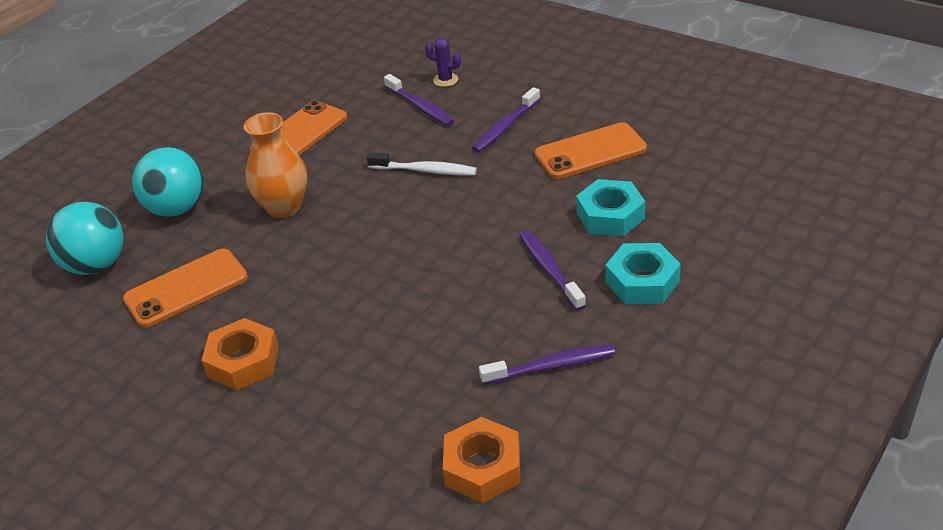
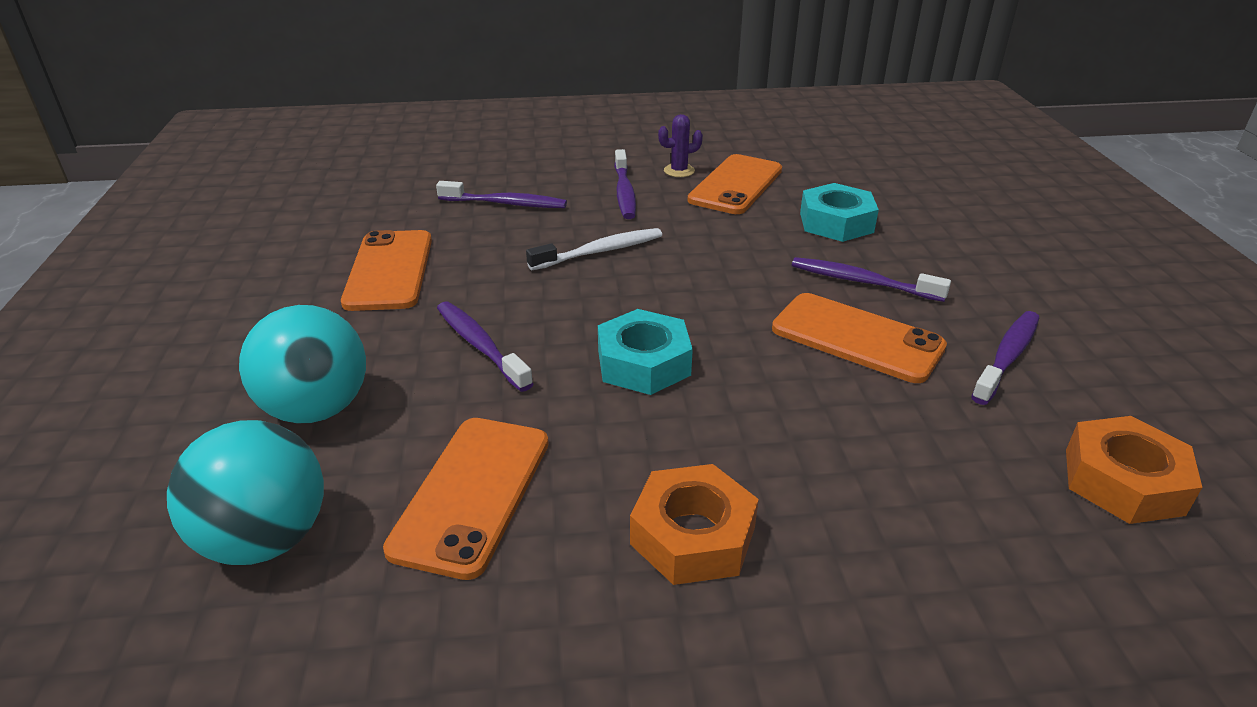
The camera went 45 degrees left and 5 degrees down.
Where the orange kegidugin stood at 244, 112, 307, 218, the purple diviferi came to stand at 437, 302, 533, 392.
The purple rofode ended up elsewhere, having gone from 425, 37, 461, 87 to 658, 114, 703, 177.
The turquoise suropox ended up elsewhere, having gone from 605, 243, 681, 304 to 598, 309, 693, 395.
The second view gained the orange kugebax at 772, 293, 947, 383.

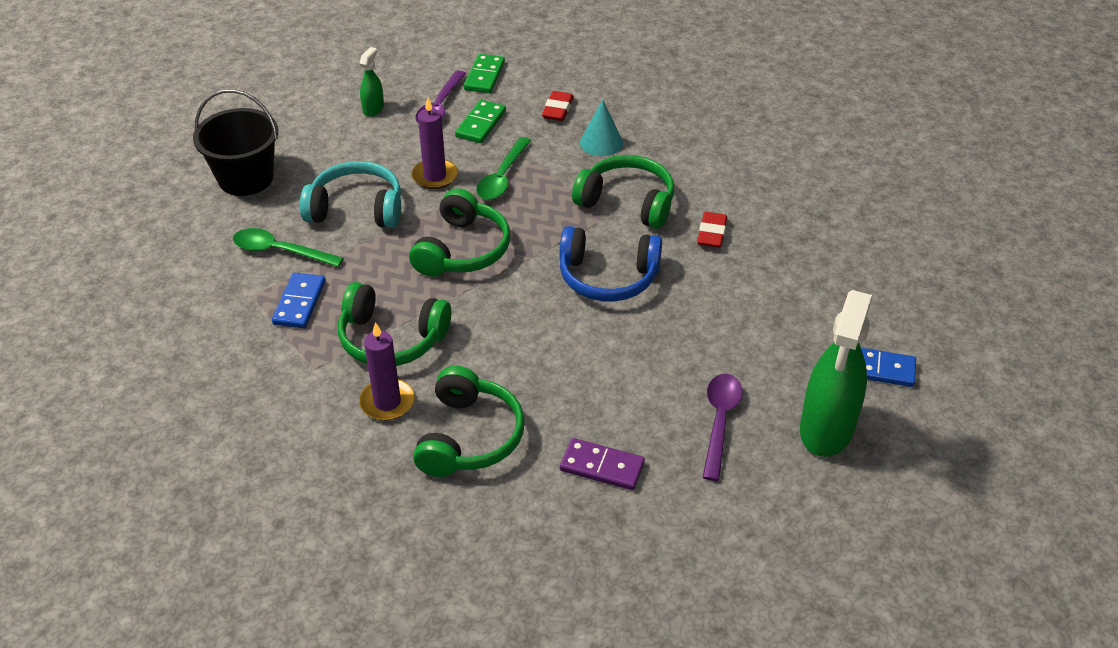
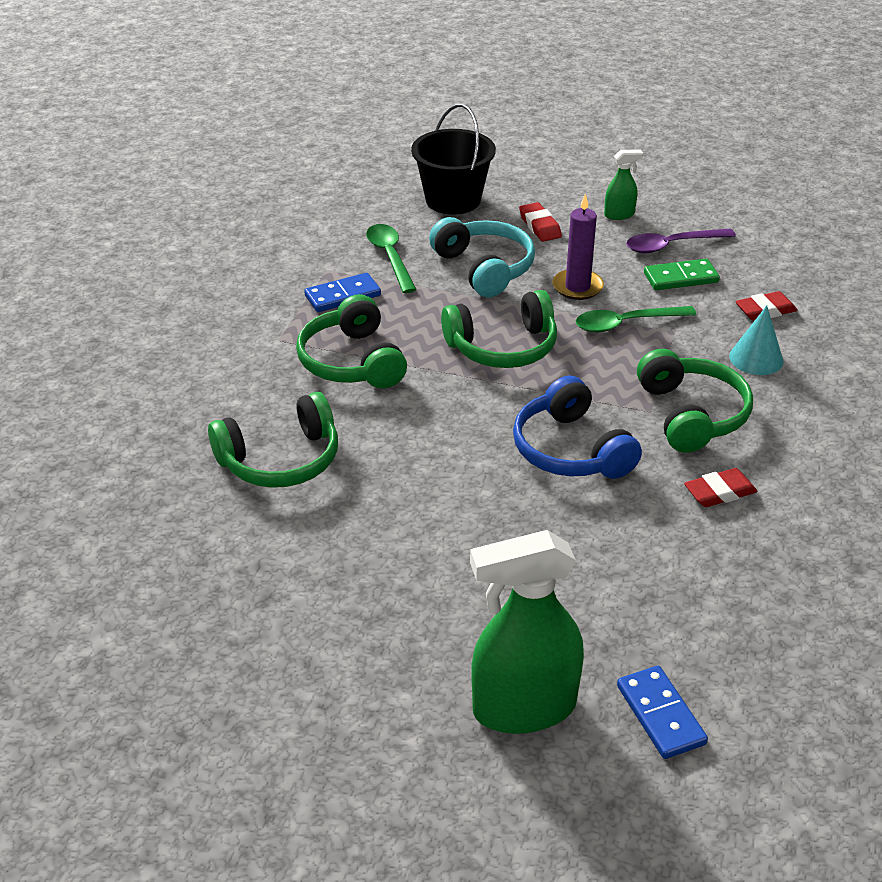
The camera went 55 degrees right and 5 degrees down.
The second view lost the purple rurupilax at 359, 322, 415, 421.
The second view lost the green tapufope at 464, 54, 505, 93.
The second view lost the purple tapufope at 560, 438, 645, 490.
The second view lost the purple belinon at 702, 374, 743, 481.
The second view gained the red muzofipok at 519, 202, 562, 242.

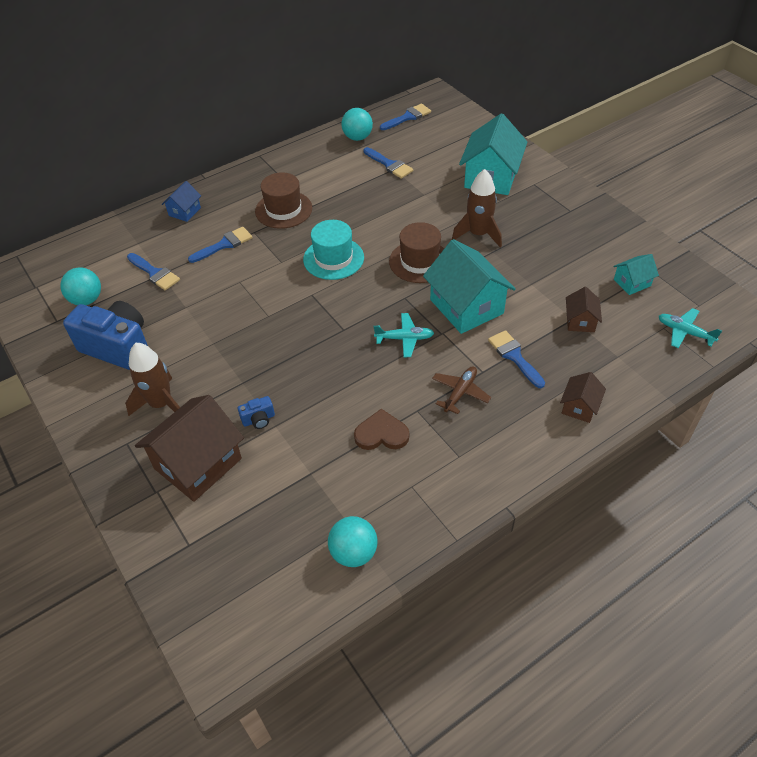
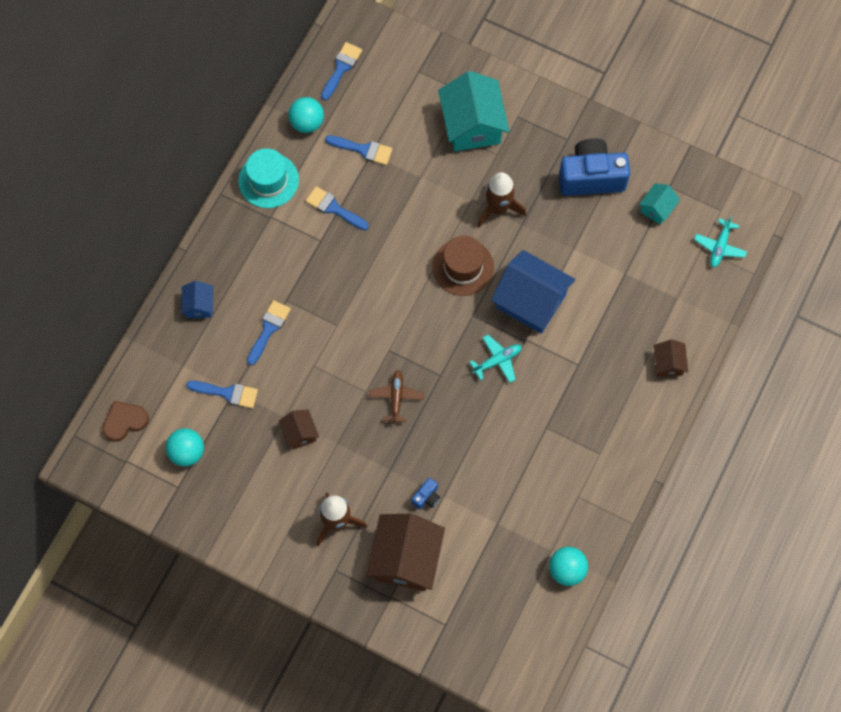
The camera went 30 degrees left and 20 degrees up.
The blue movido ended up elsewhere, having gone from 63, 301, 148, 370 to 559, 138, 630, 196.
The second view lost the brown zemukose at 255, 172, 312, 229.
The turquoise zemukose ended up elsewhere, having gone from 303, 220, 364, 280 to 238, 148, 299, 208.
The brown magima ended up elsewhere, having gone from 354, 409, 409, 450 to 103, 401, 149, 442.
What was the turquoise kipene at 423, 239, 516, 334 turned into the blue kipene at 491, 250, 575, 334.
The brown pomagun ended up elsewhere, having gone from 432, 366, 491, 414 to 369, 370, 424, 424.
The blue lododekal ended up elsewhere, having gone from 488, 330, 545, 388 to 306, 186, 369, 230.
The brown kipene ended up elsewhere, having gone from 566, 287, 602, 332 to 279, 410, 319, 450.
The turquoise pomagun at 659, 308, 722, 348 ended up facing another way, 75 degrees counterclockwise from before.

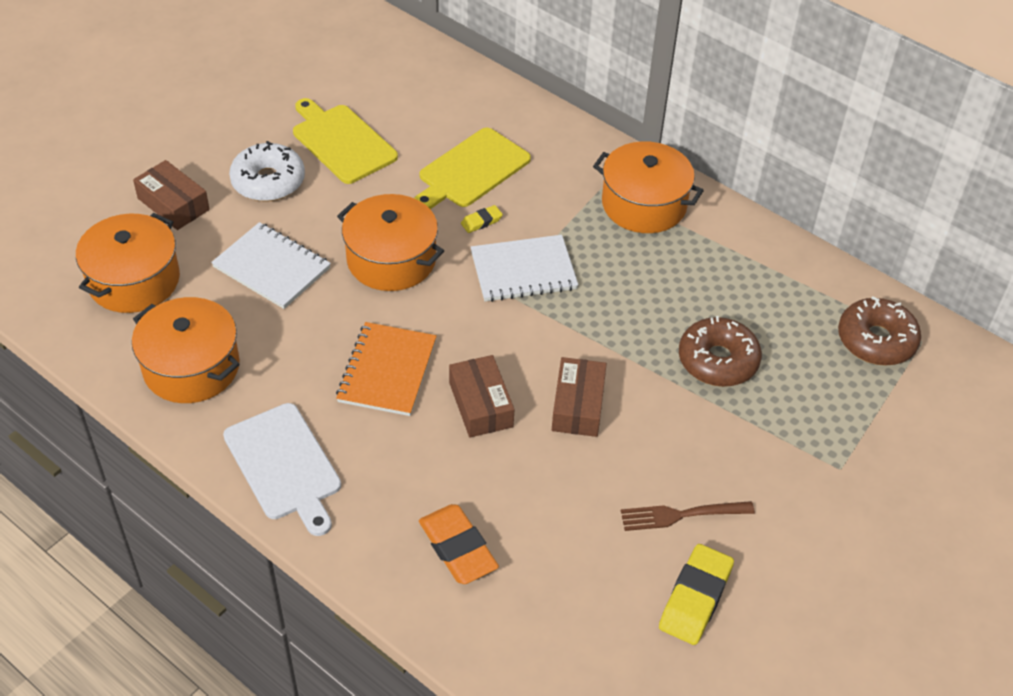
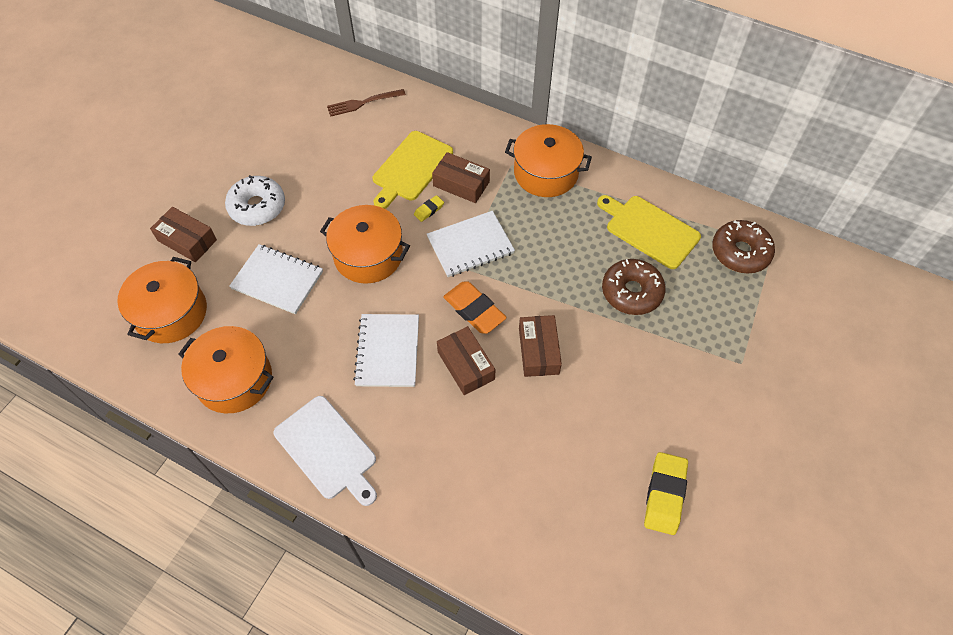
The camera went 10 degrees left and 10 degrees up.
The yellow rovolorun ended up elsewhere, having gone from 293, 98, 398, 184 to 597, 195, 701, 269.
What was the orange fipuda at 336, 322, 437, 416 turned into the white fipuda at 353, 314, 419, 387.
The orange muzofipok ended up elsewhere, having gone from 419, 504, 499, 584 to 443, 281, 507, 334.
The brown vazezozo ended up elsewhere, having gone from 621, 501, 755, 531 to 327, 89, 406, 117.
The second view gained the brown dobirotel at 432, 152, 490, 203.

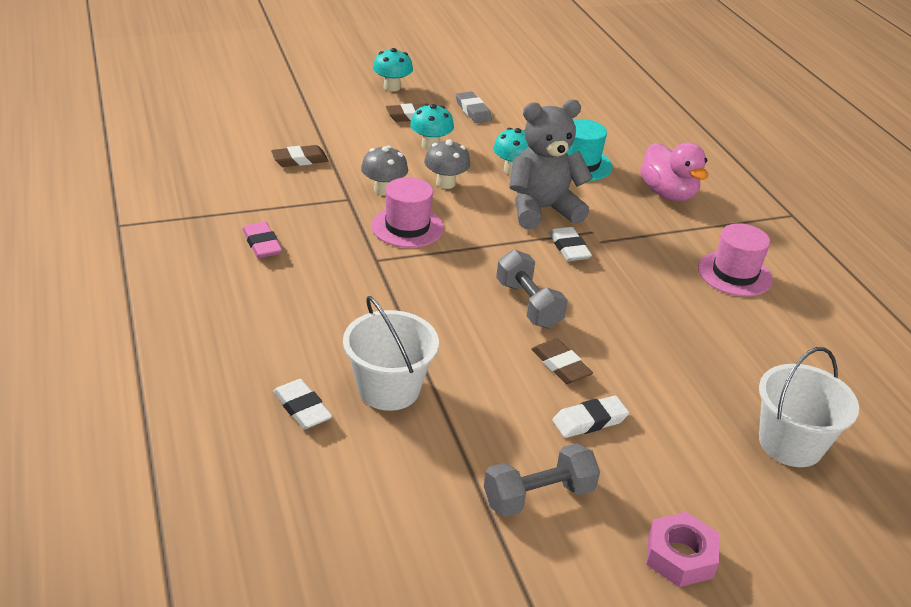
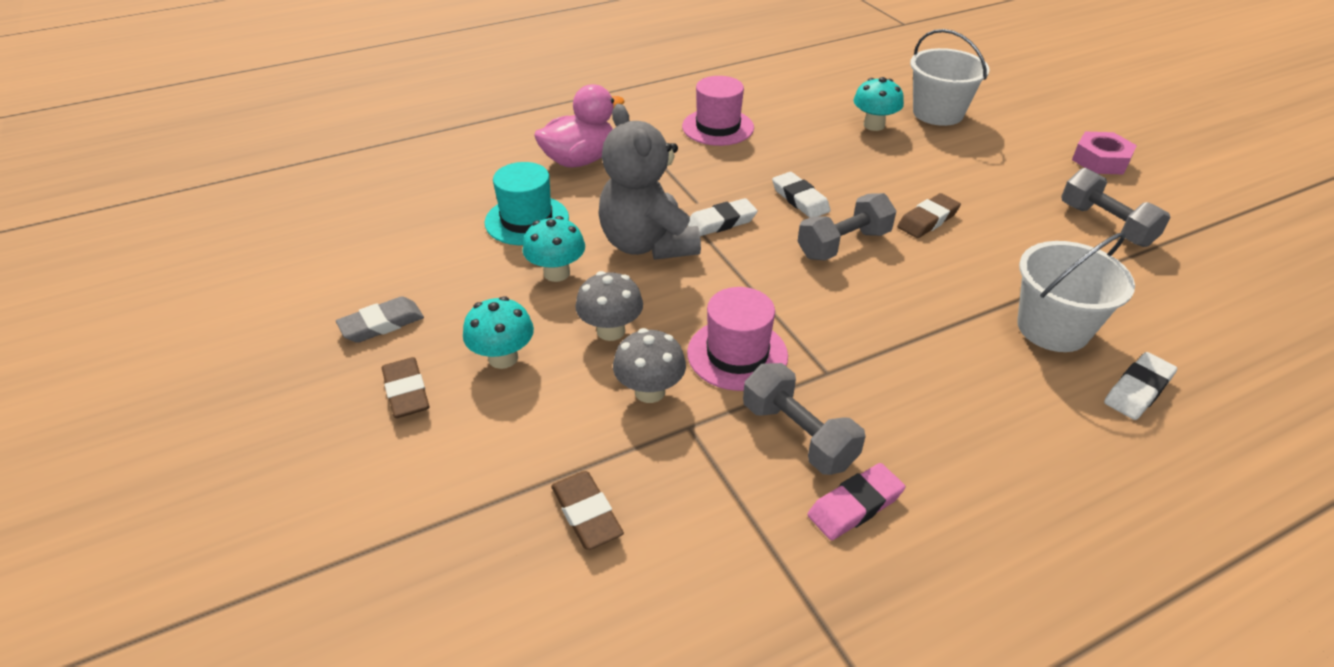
The camera went 95 degrees left and 5 degrees up.
The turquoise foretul ended up elsewhere, having gone from 373, 48, 413, 91 to 853, 77, 904, 131.
The white muzofipok ended up elsewhere, having gone from 552, 396, 629, 438 to 772, 172, 831, 218.
The second view gained the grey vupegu at 743, 363, 866, 475.

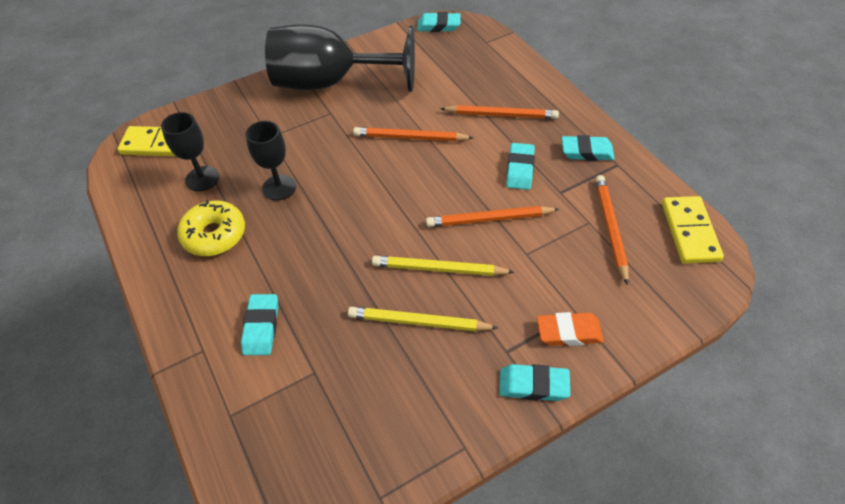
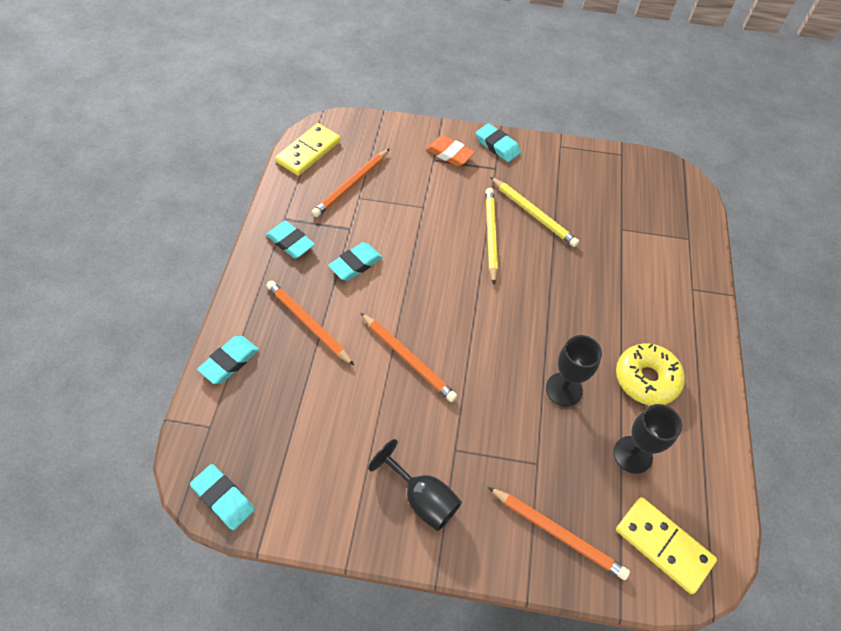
The camera went 145 degrees left and 5 degrees up.
The turquoise muzofipok ended up elsewhere, having gone from 241, 294, 278, 355 to 197, 336, 259, 384.
The size of the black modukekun at 265, 24, 415, 92 changed by a factor of 0.48.
The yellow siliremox at 372, 256, 514, 276 ended up facing another way, 135 degrees counterclockwise from before.
The orange siliremox ended up elsewhere, having gone from 426, 206, 559, 227 to 488, 487, 630, 580.

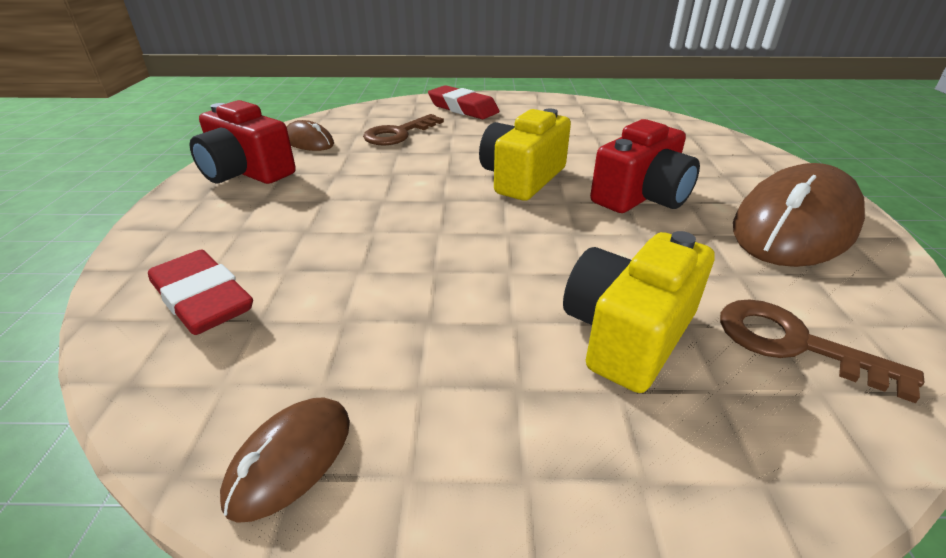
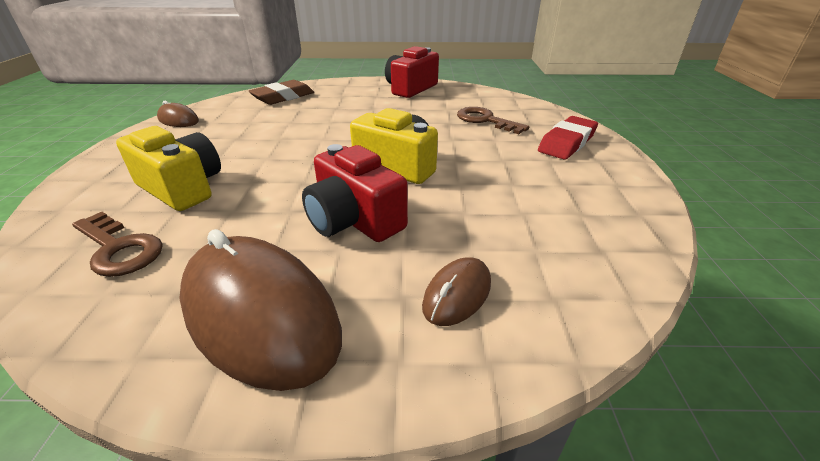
The camera went 90 degrees right and 0 degrees up.
What was the red muzofipok at 148, 250, 253, 335 turned into the brown muzofipok at 249, 80, 314, 105.
The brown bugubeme ended up elsewhere, having gone from 286, 120, 334, 151 to 422, 257, 491, 326.
The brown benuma at 720, 299, 924, 403 ended up facing another way, 90 degrees clockwise from before.

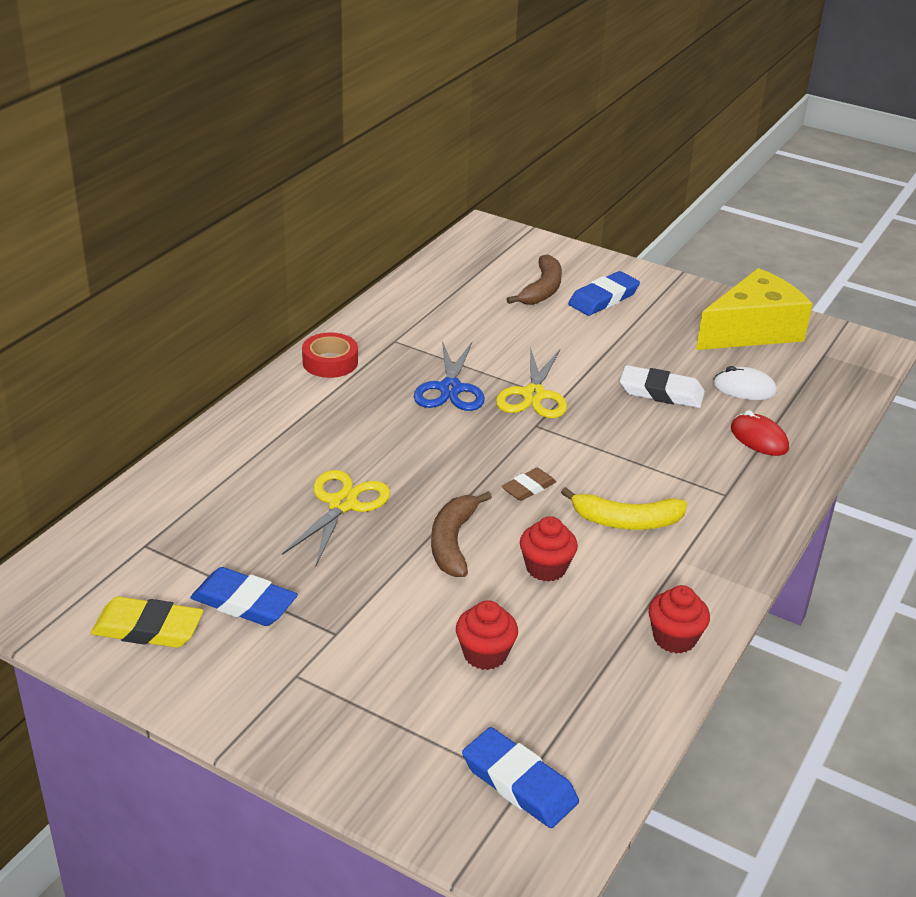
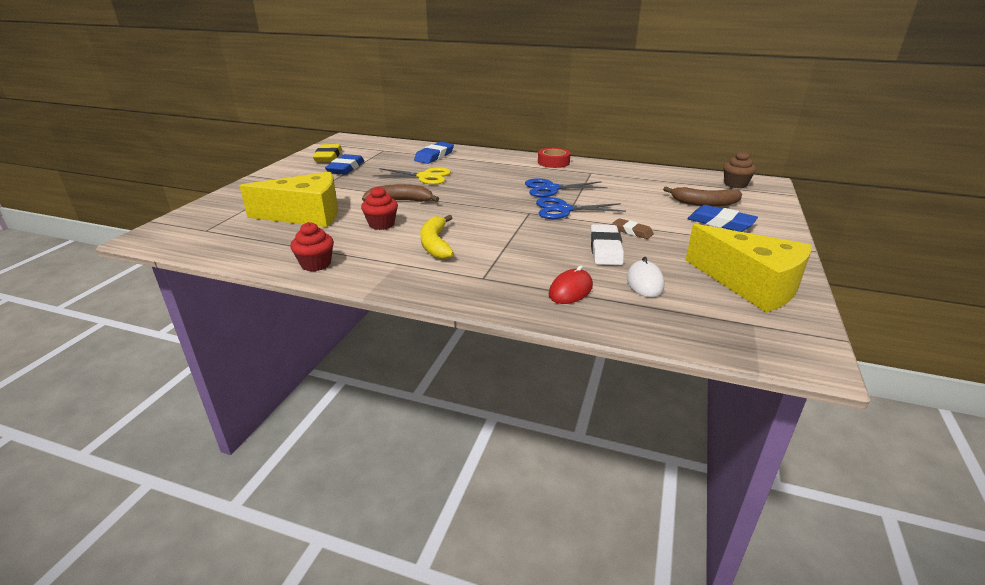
The camera went 80 degrees right and 5 degrees down.
Where the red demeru stood at 456, 600, 518, 670, the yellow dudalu came to stand at 240, 172, 338, 227.
The blue muzofipok ended up elsewhere, having gone from 462, 727, 579, 828 to 414, 142, 454, 164.
What was the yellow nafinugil at 496, 347, 567, 418 turned into the blue nafinugil at 536, 197, 626, 219.
The brown muzofipok ended up elsewhere, having gone from 501, 468, 556, 501 to 612, 218, 654, 239.
The second view gained the brown demeru at 723, 151, 756, 188.

